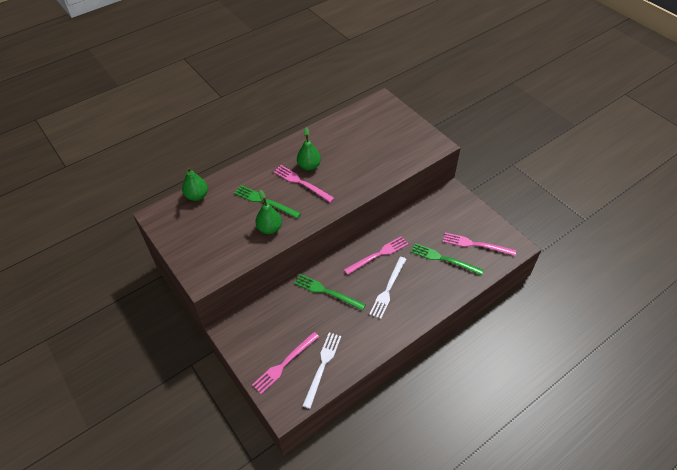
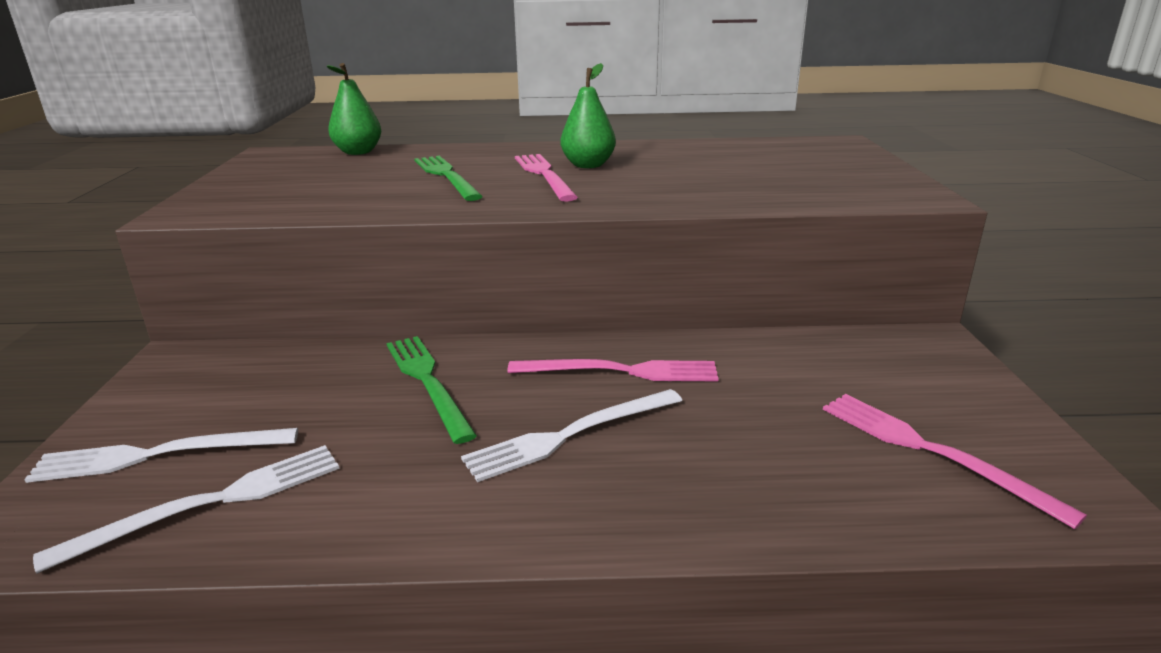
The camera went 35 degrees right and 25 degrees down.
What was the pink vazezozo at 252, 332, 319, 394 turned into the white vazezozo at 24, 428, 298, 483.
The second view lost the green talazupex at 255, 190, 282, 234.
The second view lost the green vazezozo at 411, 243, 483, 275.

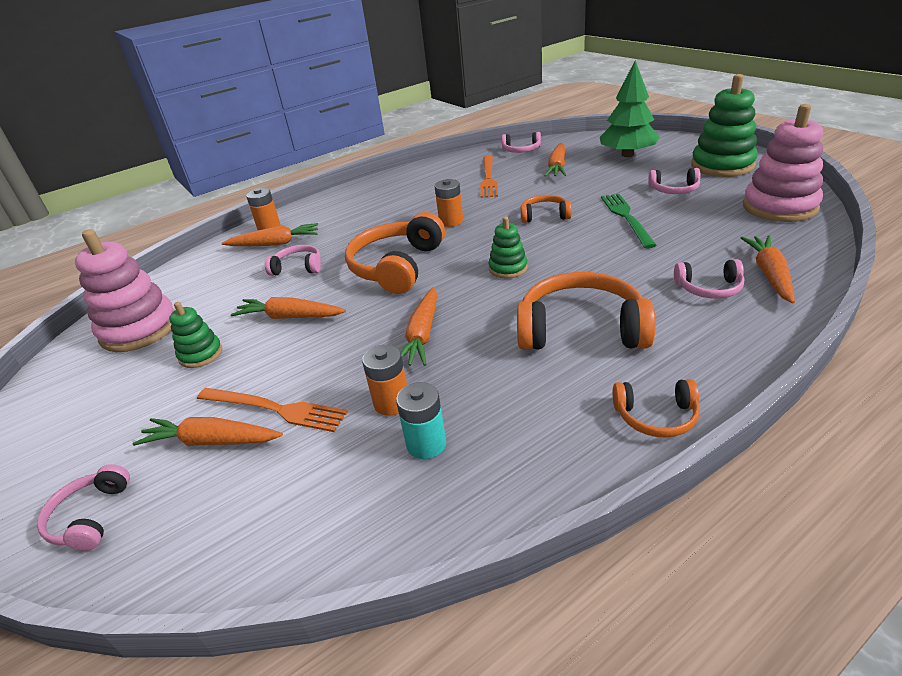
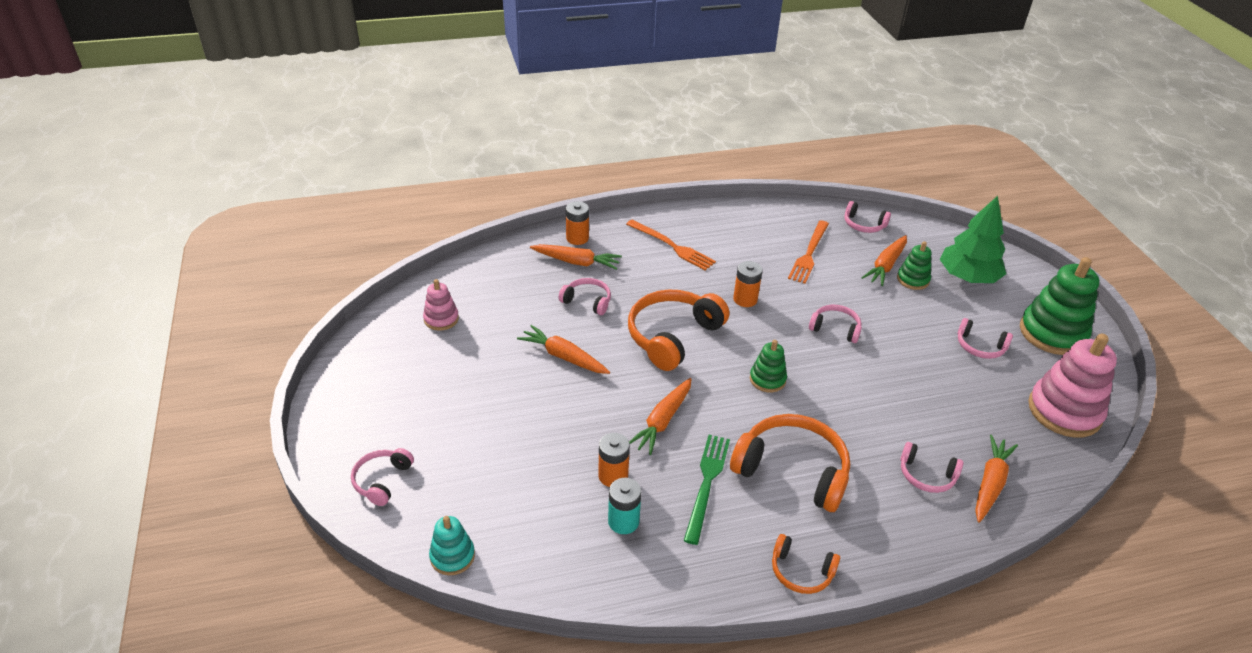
The camera went 15 degrees right and 5 degrees up.
The size of the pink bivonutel at 75, 229, 175, 352 changed by a factor of 0.53.
The second view lost the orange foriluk at 133, 417, 283, 446.
The green bivonutel ended up elsewhere, having gone from 169, 302, 222, 368 to 897, 241, 931, 290.
The orange vazezozo ended up elsewhere, having gone from 197, 388, 348, 432 to 626, 220, 716, 270.
What was the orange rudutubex at 521, 195, 572, 223 turned into the pink rudutubex at 809, 305, 862, 343.
The green vazezozo ended up elsewhere, having gone from 601, 194, 657, 248 to 684, 435, 730, 545.
The second view gained the turquoise bivonutel at 429, 516, 475, 575.

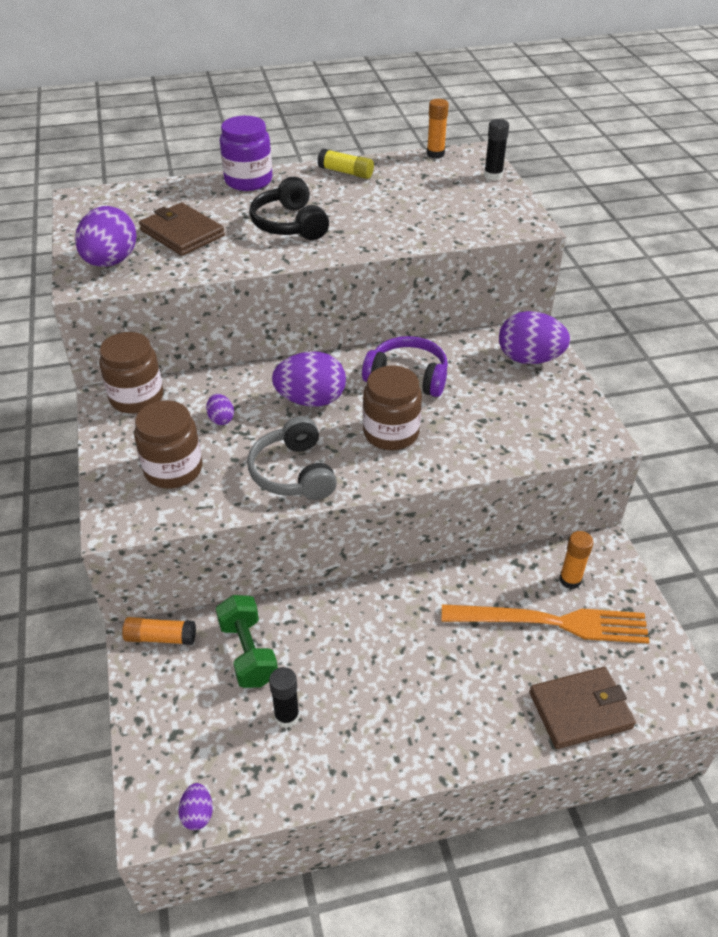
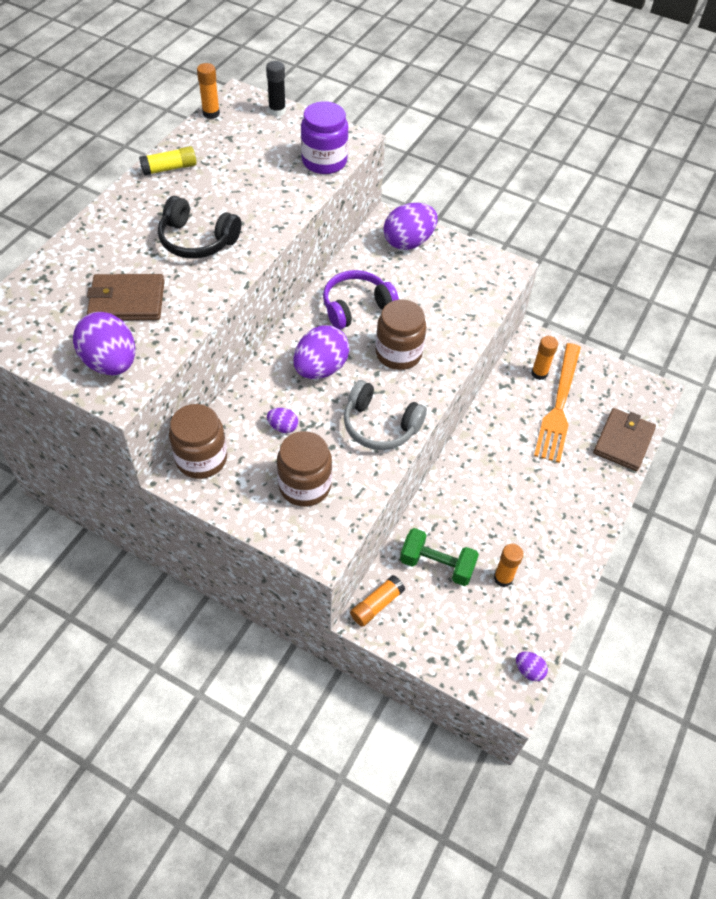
The camera went 50 degrees left and 10 degrees up.
The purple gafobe ended up elsewhere, having gone from 220, 116, 272, 191 to 301, 101, 348, 174.
What was the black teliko at 269, 667, 300, 728 turned into the orange teliko at 494, 544, 524, 587.
The orange vazezozo at 442, 604, 650, 644 ended up facing another way, 150 degrees clockwise from before.

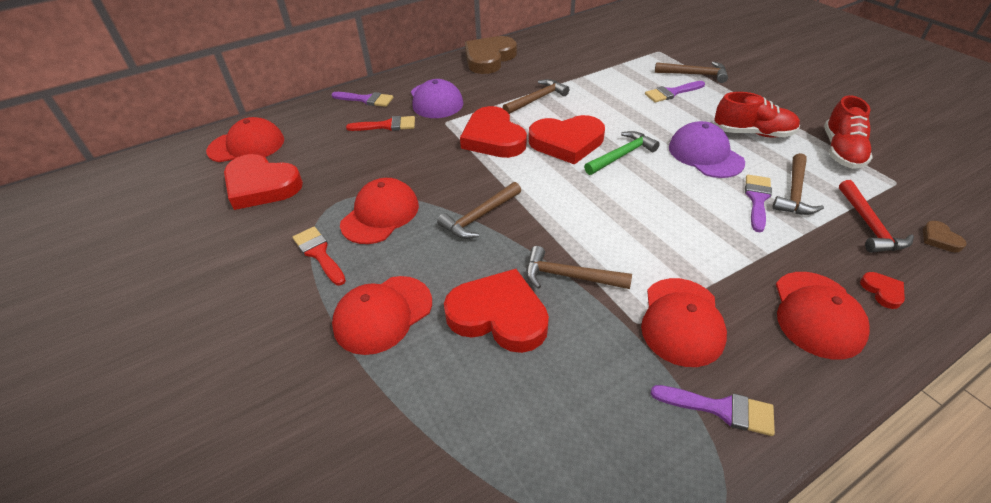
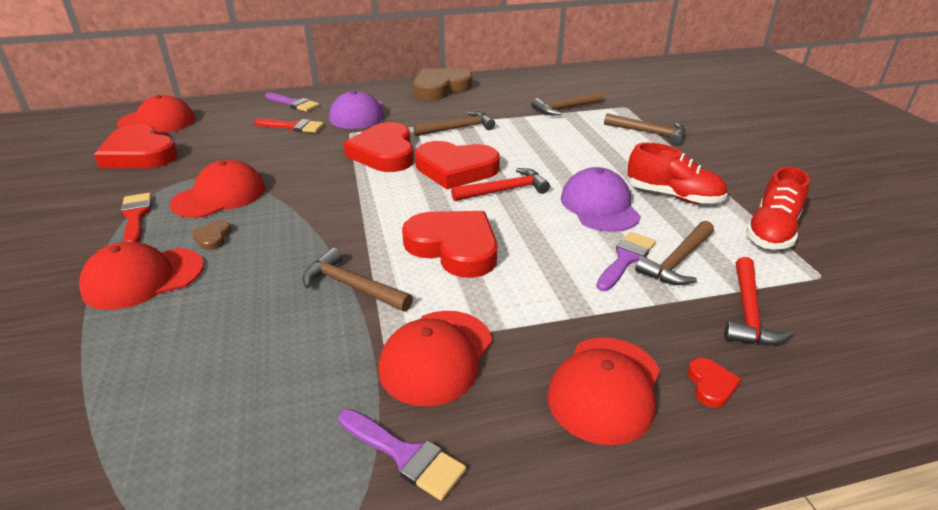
The camera went 15 degrees right and 10 degrees down.
The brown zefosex ended up elsewhere, having gone from 437, 182, 521, 239 to 531, 91, 603, 115.
The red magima ended up elsewhere, having gone from 444, 269, 549, 353 to 402, 211, 498, 278.
What was the green zefosex at 584, 131, 660, 175 turned into the red zefosex at 451, 168, 550, 201.
The second view lost the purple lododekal at 645, 81, 705, 102.
The brown magima ended up elsewhere, having gone from 923, 221, 967, 252 to 192, 220, 232, 250.

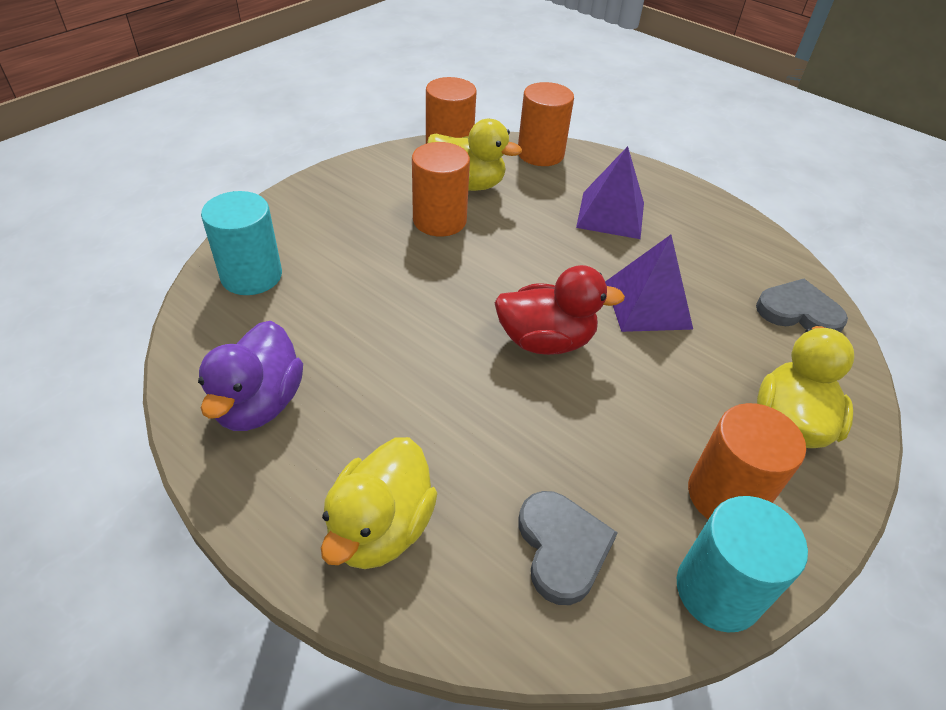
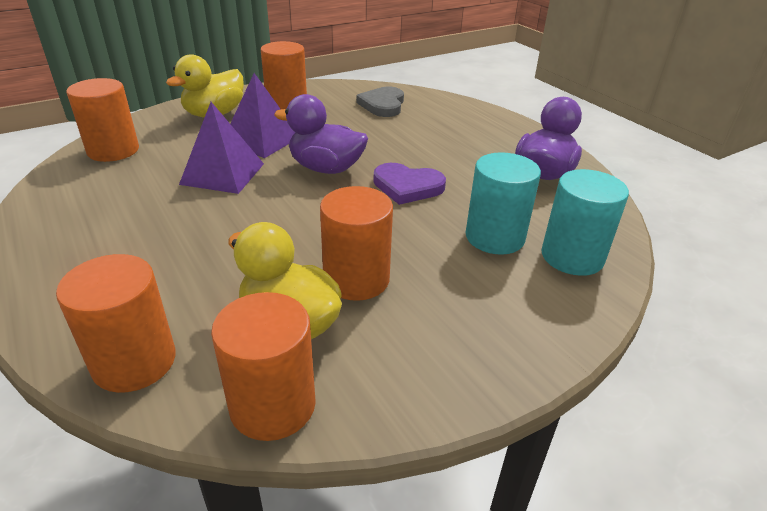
The camera went 160 degrees left and 10 degrees down.
The second view lost the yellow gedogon at 321, 437, 437, 569.
What was the red gedogon at 495, 265, 625, 355 turned into the purple gedogon at 274, 94, 368, 174.
The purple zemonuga ended up elsewhere, having gone from 576, 146, 644, 239 to 230, 73, 296, 158.
The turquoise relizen ended up elsewhere, having gone from 677, 496, 808, 632 to 466, 152, 541, 255.
Where the grey magima stood at 756, 279, 848, 332, the orange relizen came to stand at 66, 78, 139, 162.
The second view gained the purple magima at 373, 163, 446, 205.

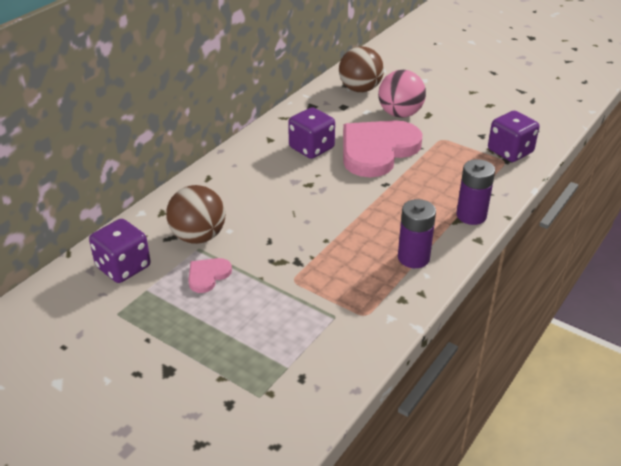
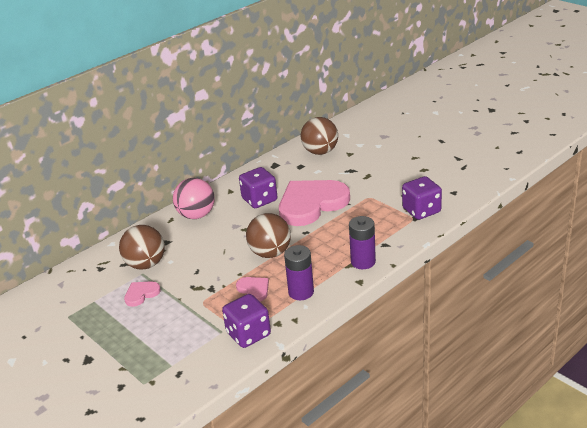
The camera went 15 degrees right and 5 degrees down.
The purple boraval ended up elsewhere, having gone from 89, 219, 151, 283 to 222, 294, 271, 348.
The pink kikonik ended up elsewhere, having gone from 378, 70, 426, 118 to 173, 178, 215, 219.
The second view gained the pink magima at 236, 277, 269, 302.
The second view gained the brown kikonik at 246, 213, 291, 258.

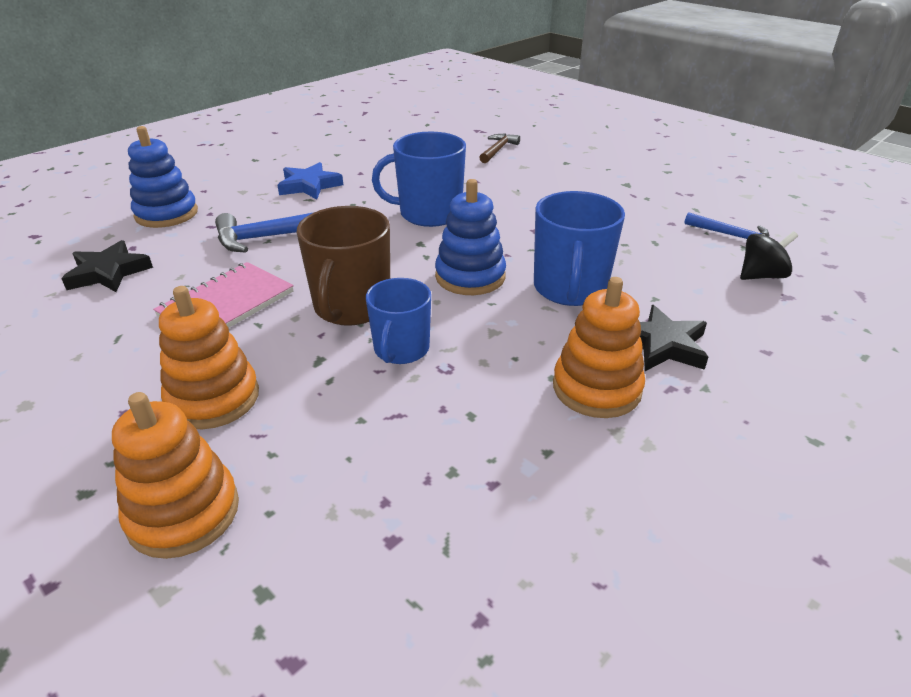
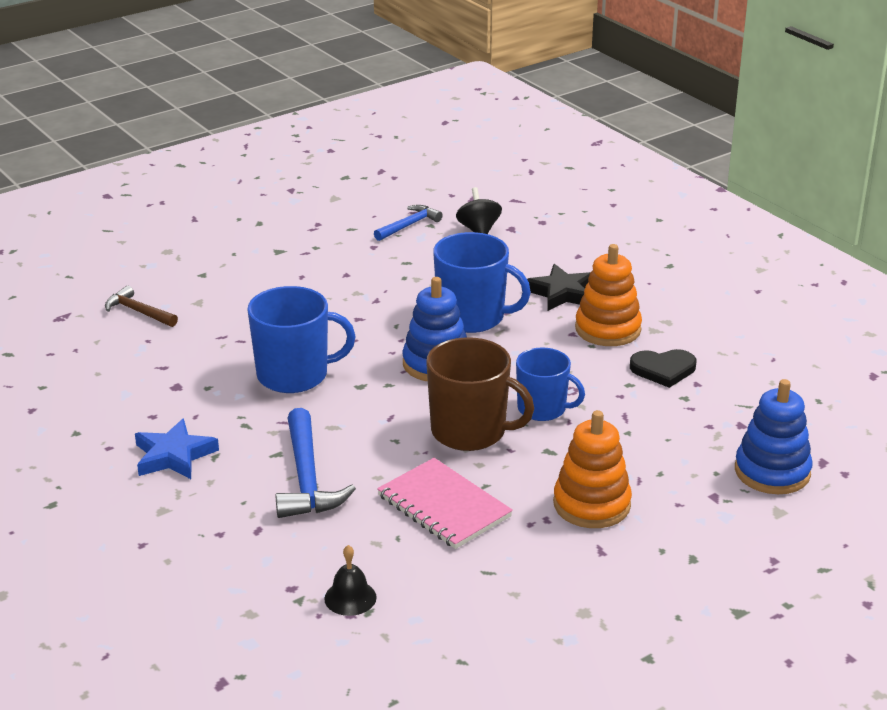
The camera went 80 degrees left and 5 degrees down.
Where the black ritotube stood at 61, 240, 153, 292, the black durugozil came to stand at 324, 545, 377, 616.
The second view lost the orange bivonutel at 112, 392, 239, 559.
The blue bivonutel ended up elsewhere, having gone from 128, 126, 198, 228 to 735, 379, 813, 494.
The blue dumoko at 372, 132, 466, 227 ended up facing another way, 105 degrees counterclockwise from before.
The second view gained the black magima at 630, 349, 696, 388.

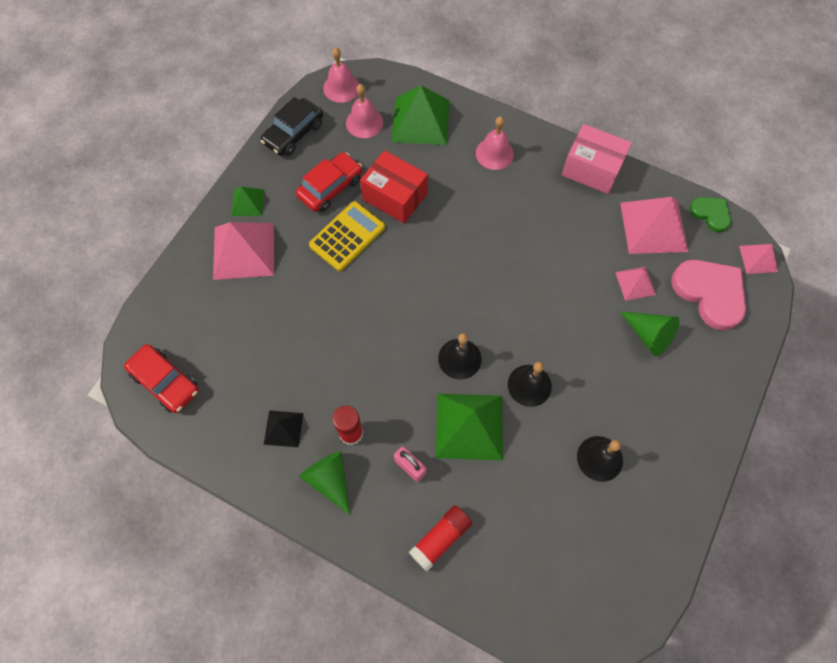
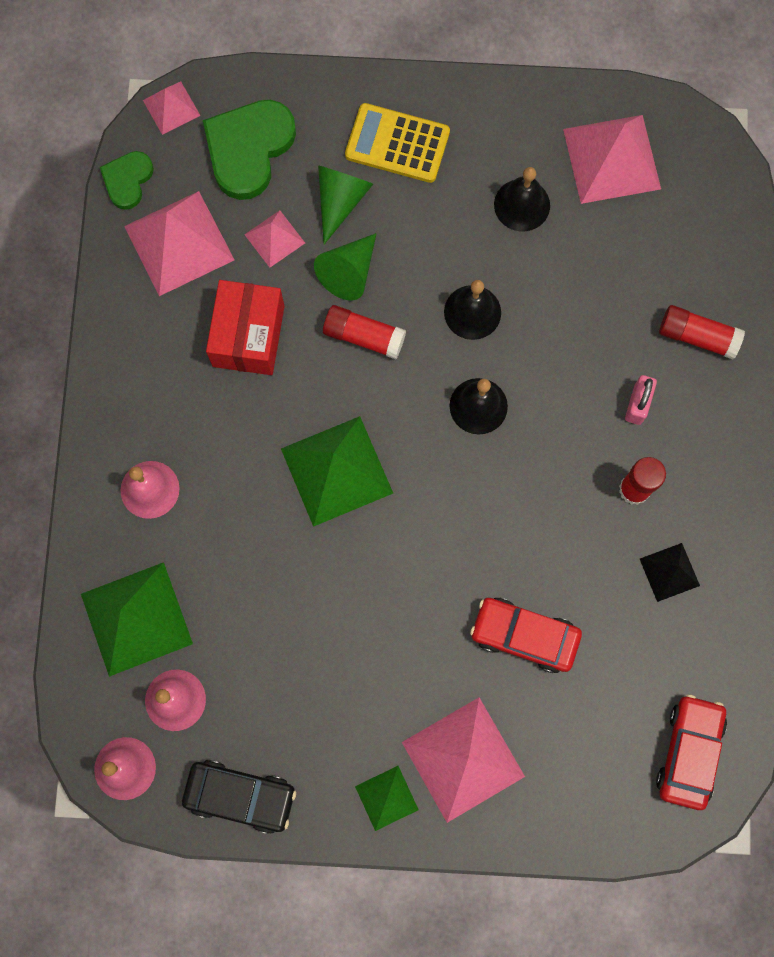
The camera went 115 degrees left and 10 degrees up.
The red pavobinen ended up elsewhere, having gone from 296, 152, 362, 212 to 470, 598, 582, 673.
The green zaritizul ended up elsewhere, having gone from 299, 451, 350, 515 to 314, 233, 377, 300.
The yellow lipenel ended up elsewhere, having gone from 309, 201, 385, 271 to 345, 103, 450, 183.
The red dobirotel ended up elsewhere, having gone from 360, 150, 428, 224 to 206, 280, 285, 375.
The green zemonuga ended up elsewhere, having gone from 436, 394, 503, 460 to 281, 416, 393, 527.
The second view lost the pink dobirotel at 562, 124, 632, 194.
What was the pink magima at 671, 260, 746, 330 turned into the green magima at 203, 100, 296, 200.
The second view gained the red teliko at 323, 305, 406, 359.
The second view gained the pink zemonuga at 563, 115, 661, 204.

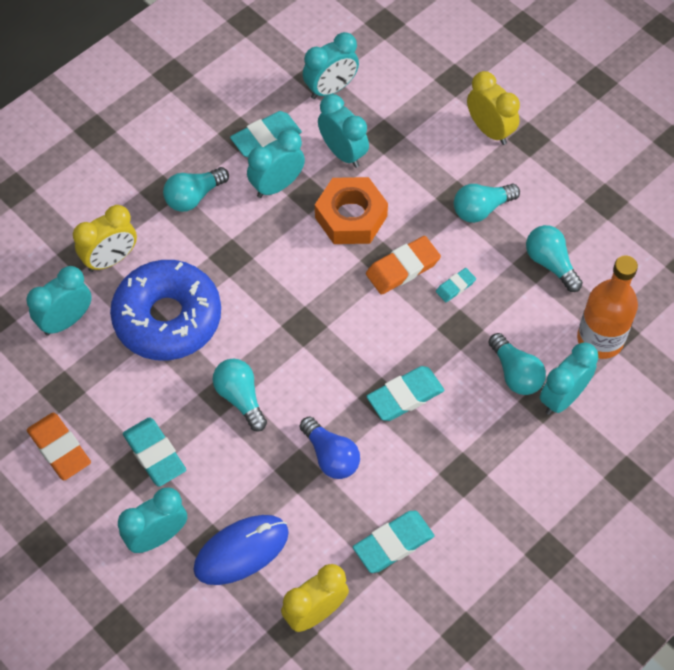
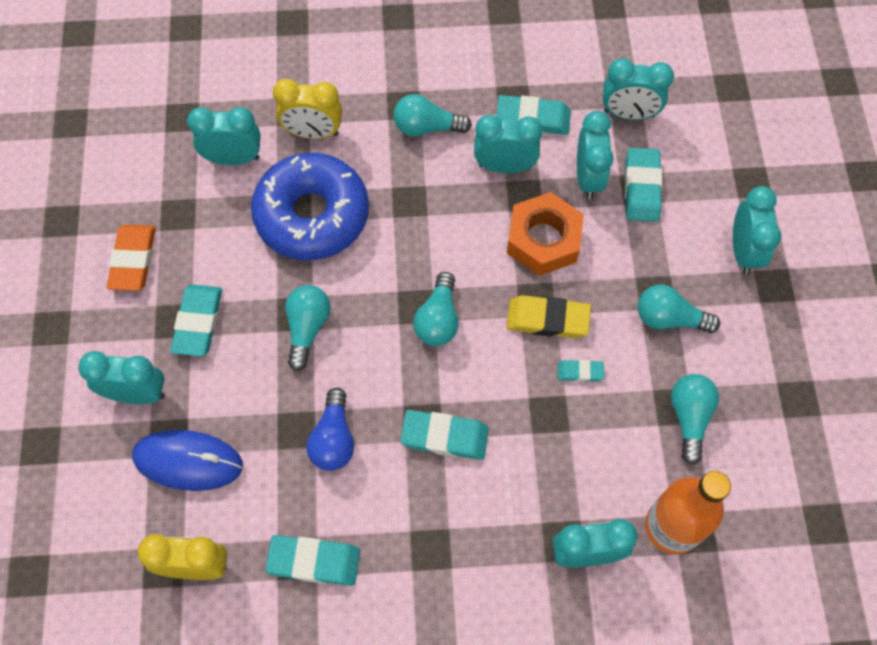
The camera went 40 degrees right and 5 degrees up.
What was the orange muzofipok at 366, 236, 441, 295 turned into the yellow muzofipok at 506, 295, 591, 338.
What was the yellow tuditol at 467, 71, 520, 145 turned into the turquoise tuditol at 733, 186, 781, 275.
The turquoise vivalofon ended up elsewhere, having gone from 488, 333, 546, 395 to 413, 272, 459, 346.
The second view gained the turquoise muzofipok at 625, 148, 662, 222.

